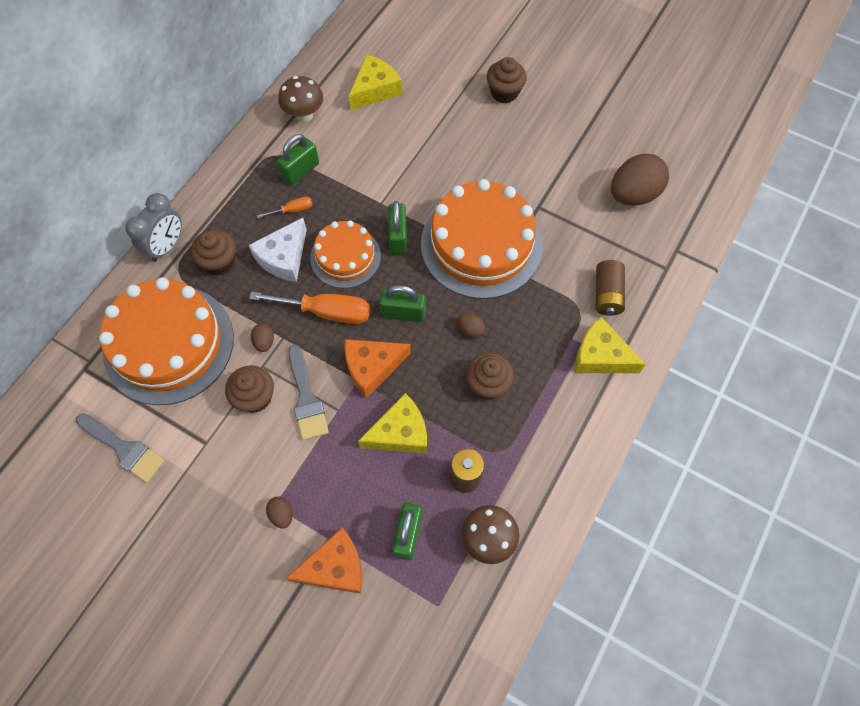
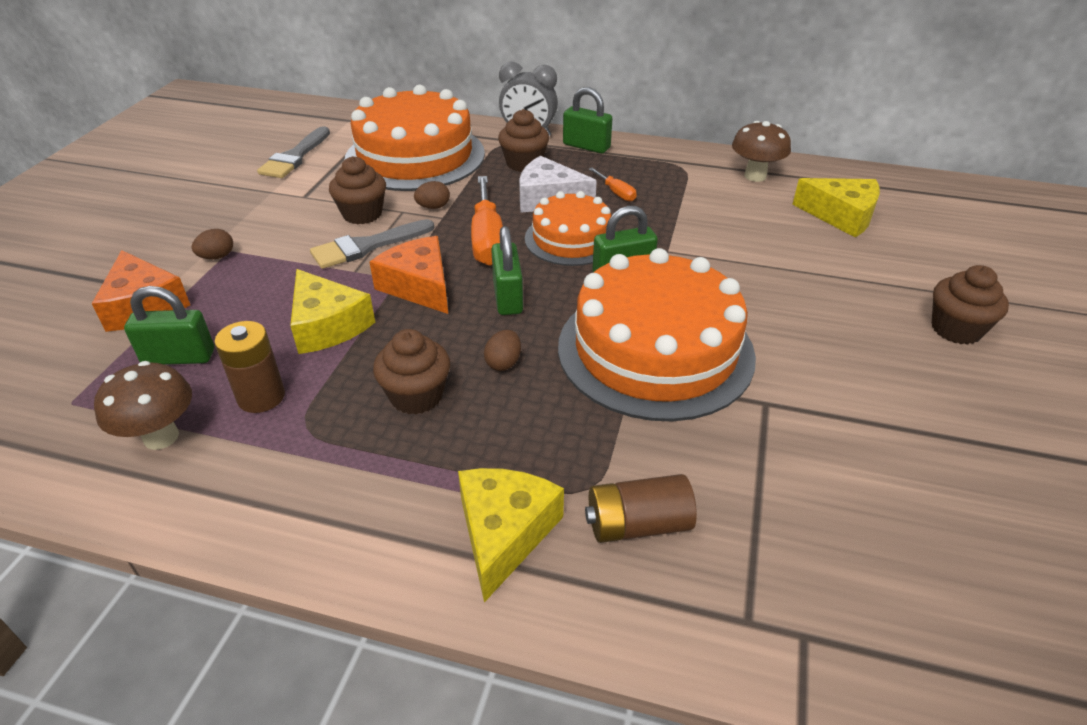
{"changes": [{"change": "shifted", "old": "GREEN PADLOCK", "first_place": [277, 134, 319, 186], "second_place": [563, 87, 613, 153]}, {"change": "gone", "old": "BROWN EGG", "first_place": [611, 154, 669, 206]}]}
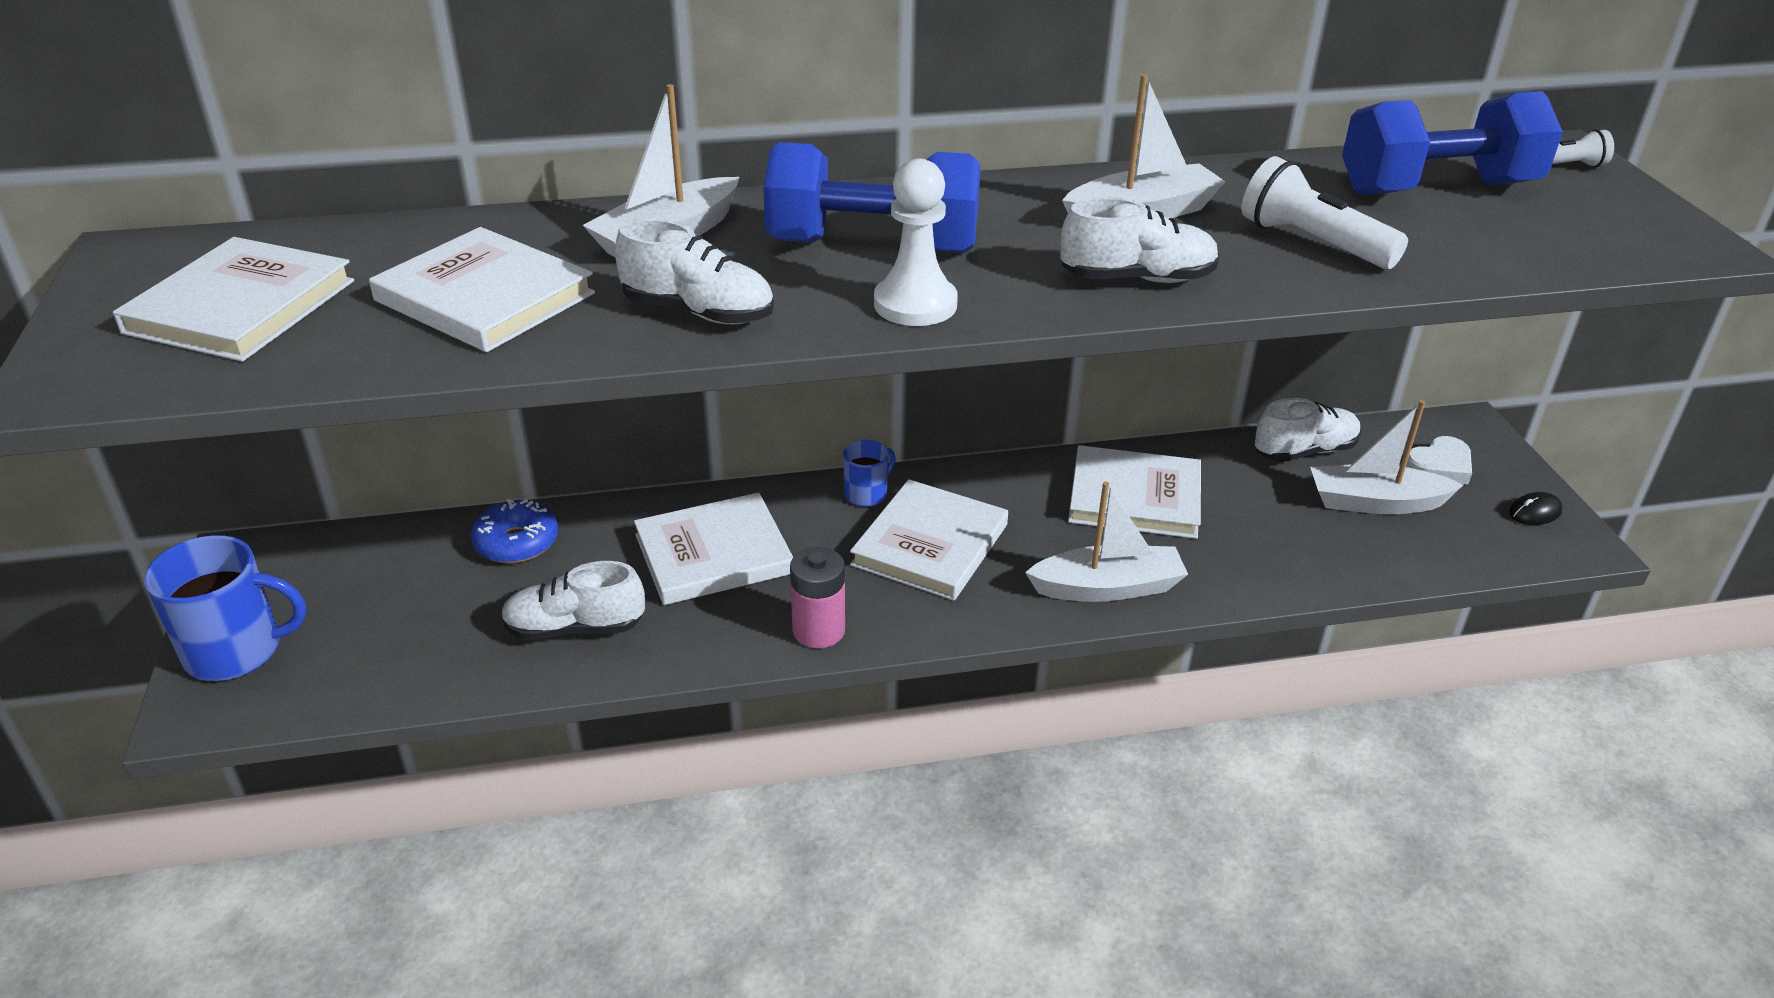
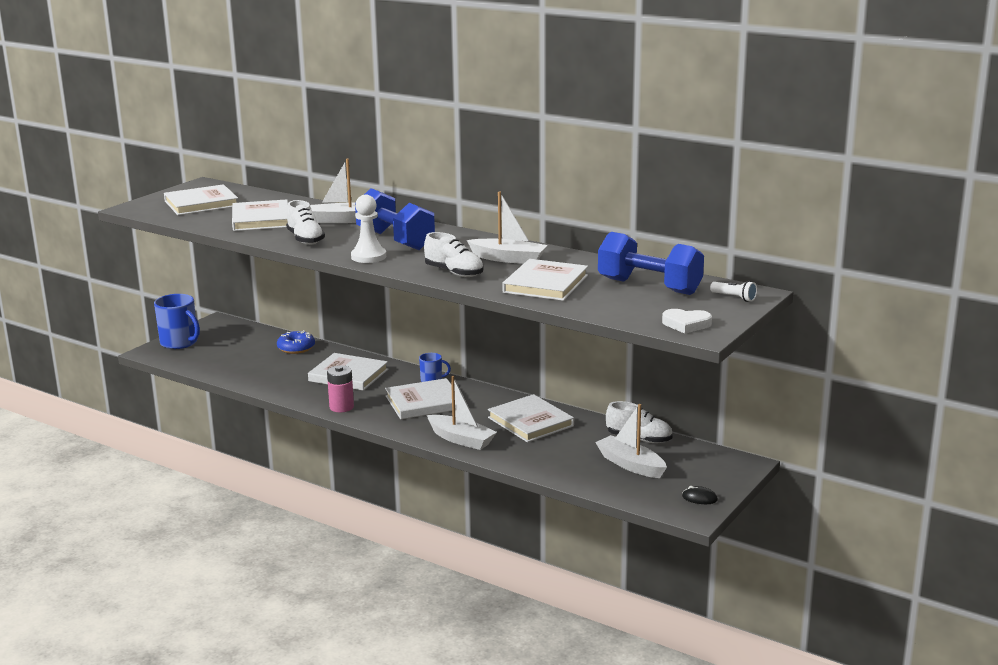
{"changes": [{"change": "swapped", "old": "WHITE FLASHLIGHT", "new": "WHITE BOOK", "first_place": [1241, 156, 1408, 269], "second_place": [502, 259, 588, 301]}, {"change": "shifted", "old": "WHITE HEART", "first_place": [1406, 436, 1472, 484], "second_place": [662, 309, 712, 333]}, {"change": "gone", "old": "WHITE SHOE", "first_place": [501, 561, 645, 640]}]}
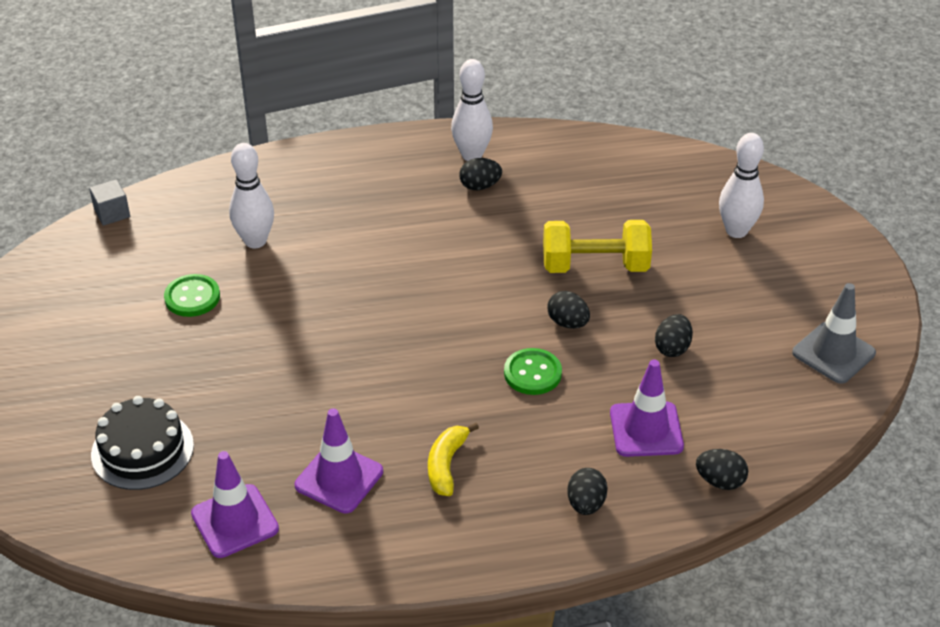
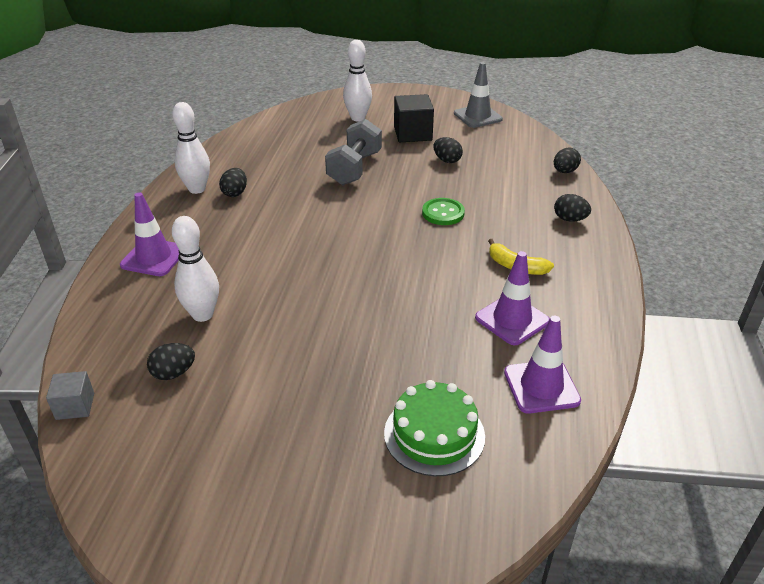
{"changes": [{"change": "repainted", "old": "YELLOW DUMBBELL", "new": "GREY DUMBBELL", "first_place": [543, 220, 652, 273], "second_place": [325, 119, 382, 185]}, {"change": "gone", "old": "GREEN BUTTON", "first_place": [164, 274, 220, 317]}, {"change": "shifted", "old": "BLACK EGG", "first_place": [547, 291, 590, 329], "second_place": [147, 343, 195, 380]}, {"change": "shifted", "old": "PURPLE TRAFFIC CONE", "first_place": [610, 360, 684, 457], "second_place": [120, 192, 179, 276]}, {"change": "repainted", "old": "BLACK CAKE", "new": "GREEN CAKE", "first_place": [91, 396, 194, 490], "second_place": [384, 380, 485, 476]}, {"change": "new", "new": "BLACK CUBE", "second_place": [394, 94, 434, 142]}]}
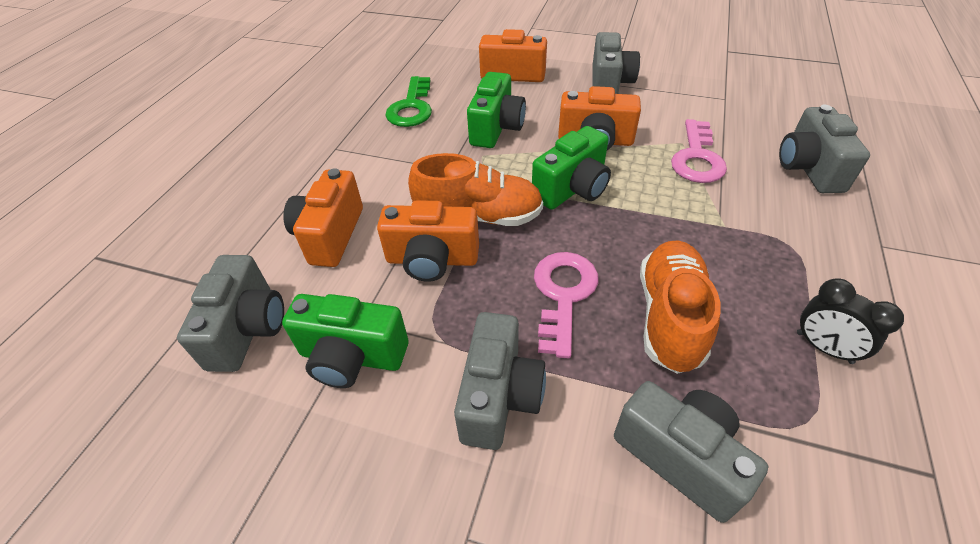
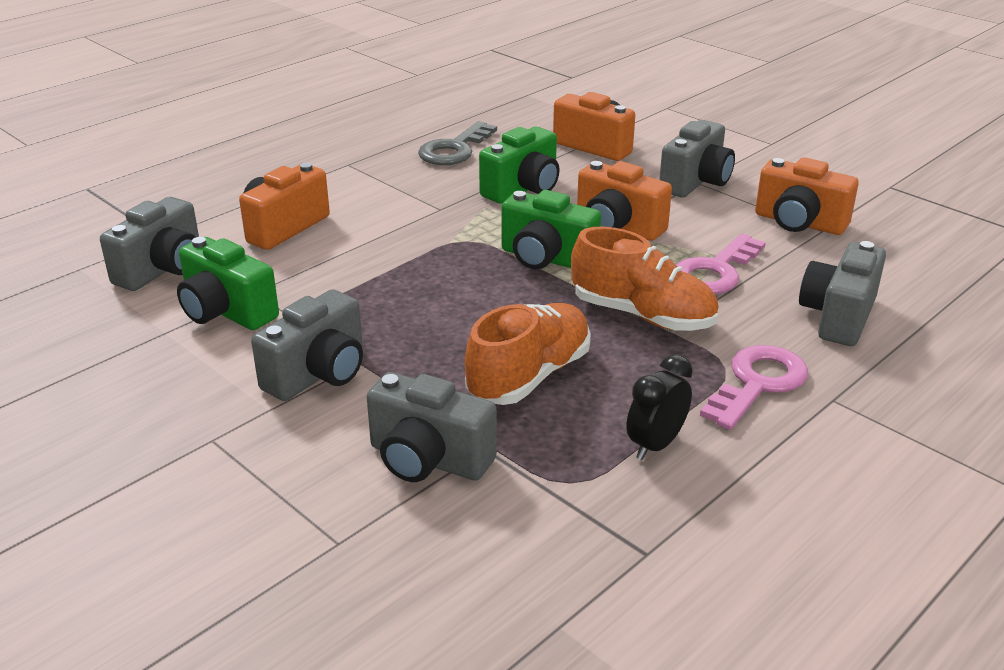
{"changes": [{"change": "repainted", "old": "GREEN KEY", "new": "GREY KEY", "first_place": [385, 76, 432, 127], "second_place": [418, 121, 497, 165]}, {"change": "rotated", "old": "GREEN CAMERA", "first_place": [532, 126, 611, 210], "second_place": [502, 190, 601, 269], "degrees": 45}, {"change": "shifted", "old": "ORANGE SHOE", "first_place": [408, 153, 543, 226], "second_place": [571, 226, 719, 331]}, {"change": "shifted", "old": "ORANGE CAMERA", "first_place": [377, 200, 479, 282], "second_place": [755, 157, 859, 235]}, {"change": "shifted", "old": "PINK KEY", "first_place": [534, 252, 599, 358], "second_place": [700, 345, 808, 430]}, {"change": "rotated", "old": "BLACK CLOCK", "first_place": [797, 279, 904, 364], "second_place": [626, 354, 693, 460], "degrees": 60}, {"change": "rotated", "old": "GREY CAMERA", "first_place": [614, 381, 768, 523], "second_place": [367, 372, 497, 482], "degrees": 135}]}
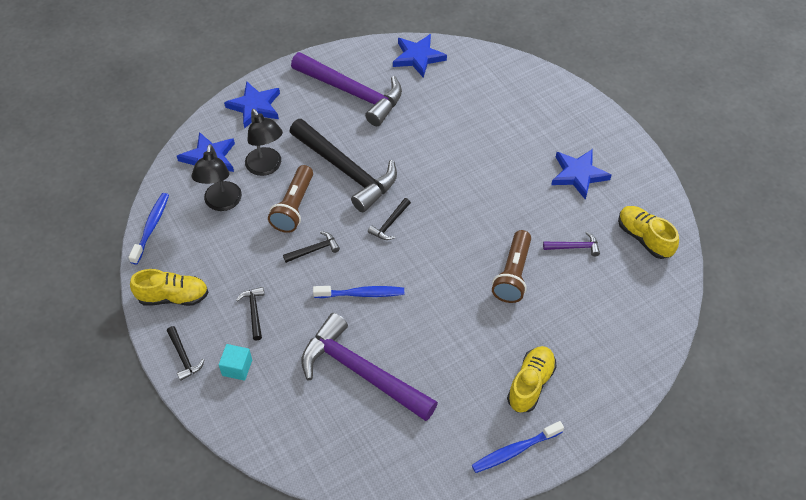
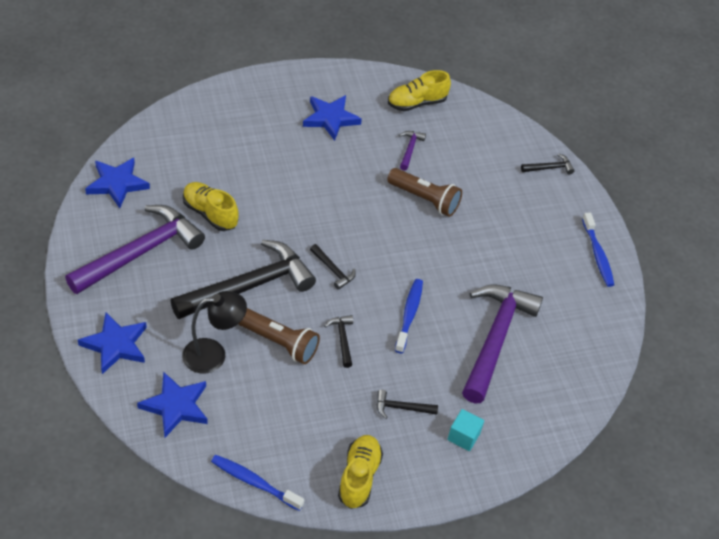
{"changes": [{"change": "gone", "old": "BLACK LAMP", "first_place": [192, 144, 242, 211]}, {"change": "rotated", "old": "PURPLE HAMMER", "first_place": [301, 313, 438, 421], "second_place": [462, 285, 543, 403], "degrees": 150}, {"change": "shifted", "old": "BLACK HAMMER", "first_place": [167, 326, 204, 381], "second_place": [521, 153, 574, 174]}, {"change": "shifted", "old": "YELLOW SHOE", "first_place": [507, 346, 557, 412], "second_place": [183, 182, 239, 231]}]}
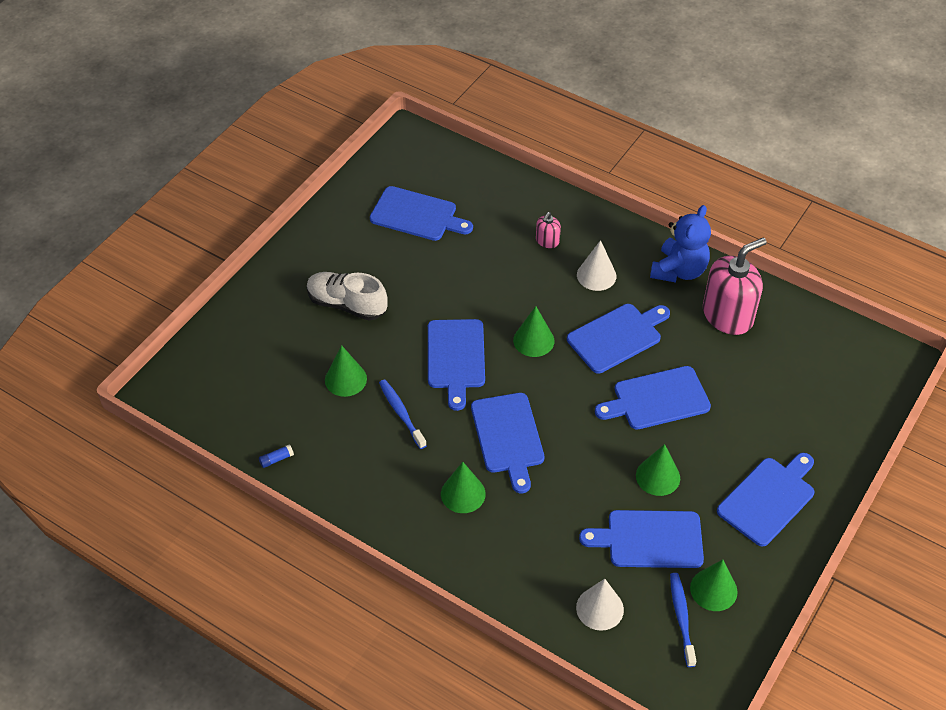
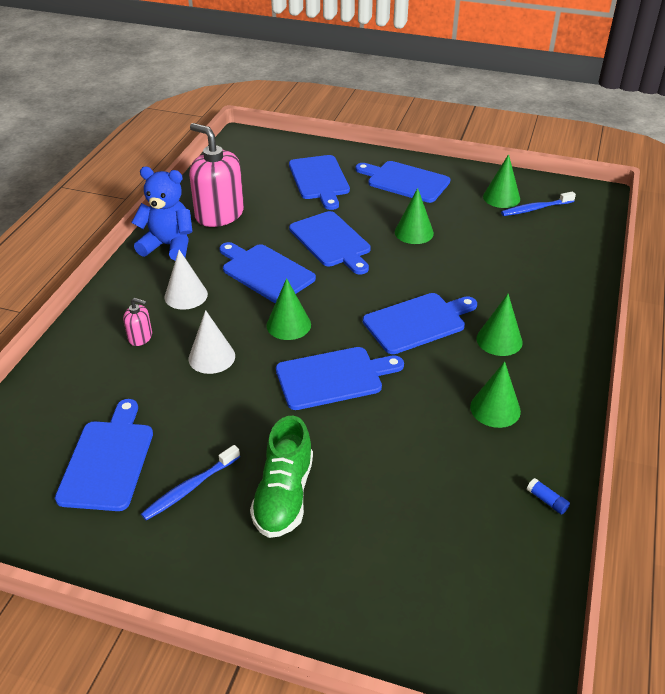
{"changes": [{"change": "repainted", "old": "WHITE SHOE", "new": "GREEN SHOE", "first_place": [307, 272, 388, 320], "second_place": [250, 416, 313, 538]}, {"change": "shifted", "old": "GREEN CONE", "first_place": [325, 345, 367, 397], "second_place": [470, 361, 521, 428]}, {"change": "shifted", "old": "BLUE TOOTHBRUSH", "first_place": [379, 380, 427, 449], "second_place": [141, 445, 240, 521]}, {"change": "shifted", "old": "BLUE CUTTING BOARD", "first_place": [579, 510, 704, 568], "second_place": [289, 155, 350, 210]}, {"change": "shifted", "old": "WHITE CONE", "first_place": [576, 579, 624, 631], "second_place": [188, 310, 235, 374]}]}
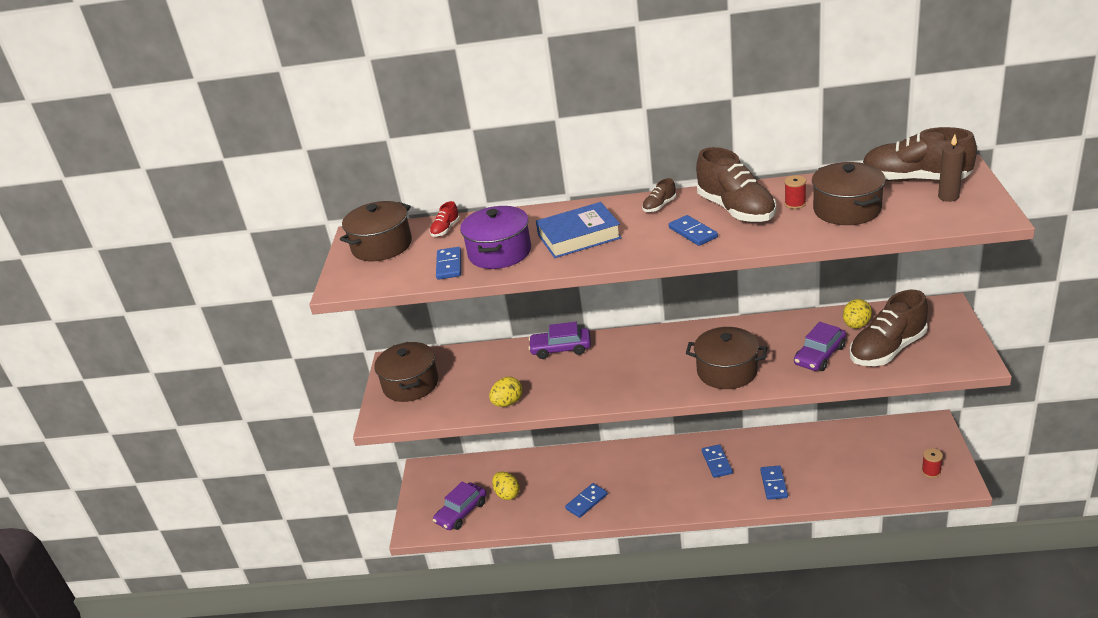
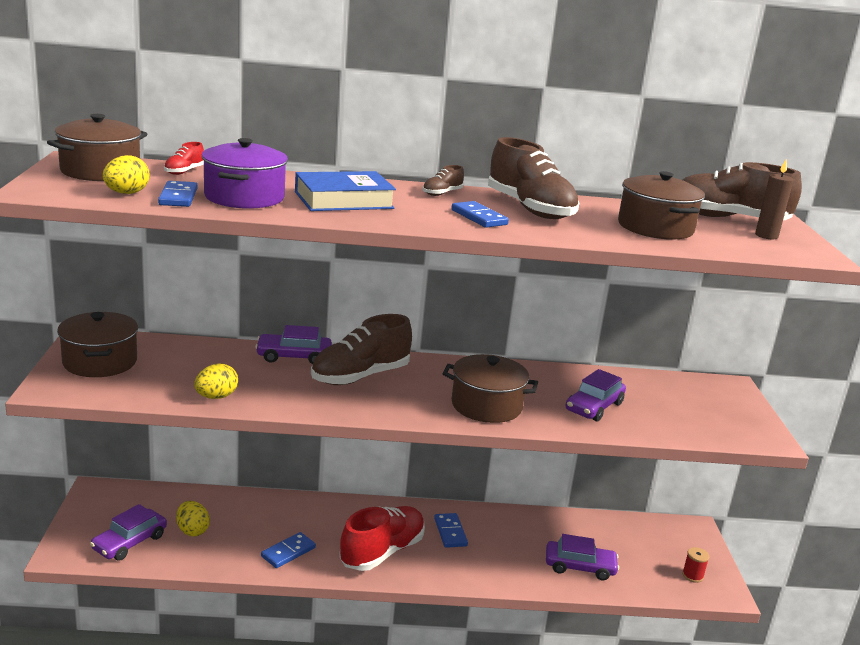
{"changes": [{"change": "gone", "old": "RED SPOOL", "first_place": [785, 175, 806, 209]}, {"change": "shifted", "old": "BROWN SHOE", "first_place": [850, 290, 928, 366], "second_place": [311, 314, 412, 385]}, {"change": "shifted", "old": "YELLOW EGG", "first_place": [843, 299, 872, 328], "second_place": [103, 155, 150, 194]}, {"change": "gone", "old": "BLUE DOMINO", "first_place": [760, 466, 788, 500]}, {"change": "new", "new": "RED SHOE", "second_place": [339, 506, 425, 571]}, {"change": "new", "new": "PURPLE CAR", "second_place": [546, 534, 619, 580]}]}
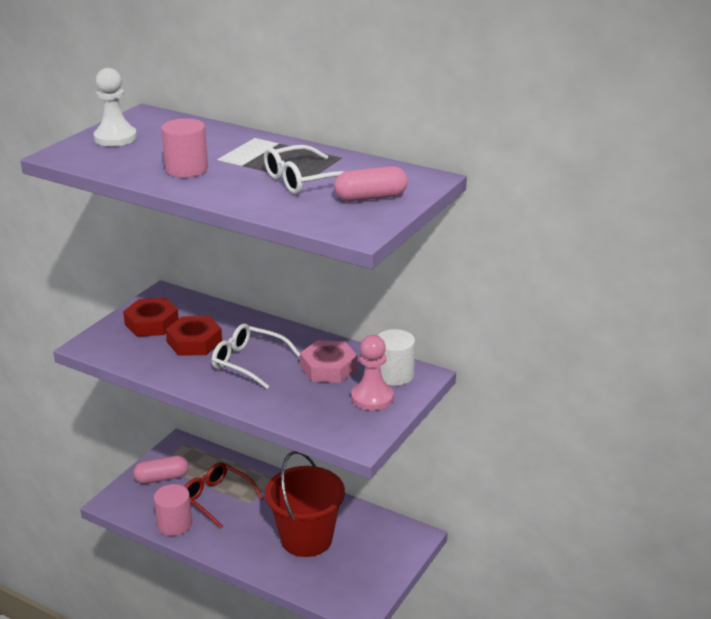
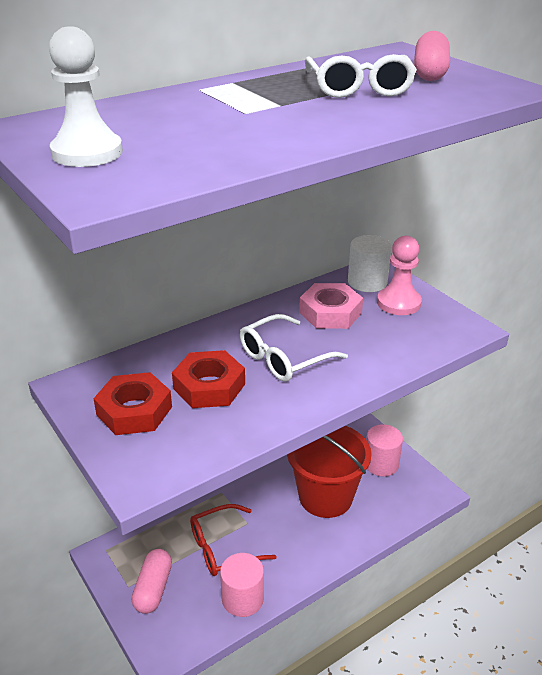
{"changes": [{"change": "shifted", "old": "PINK CYLINDER", "first_place": [161, 118, 208, 178], "second_place": [366, 424, 403, 476]}]}
